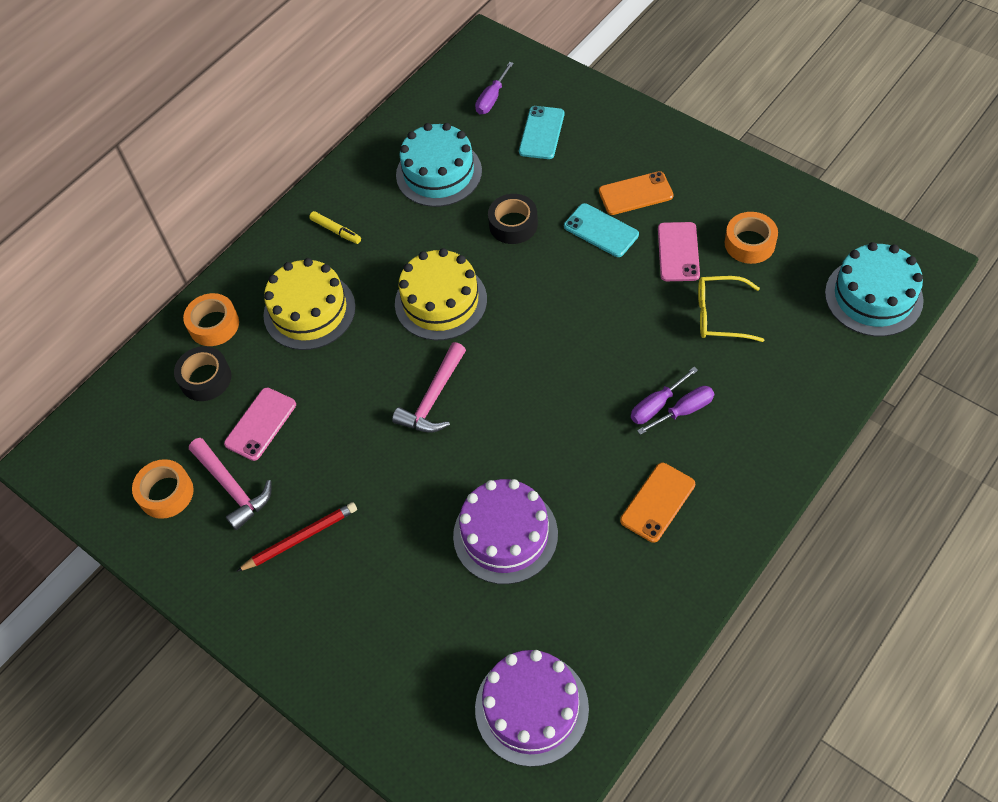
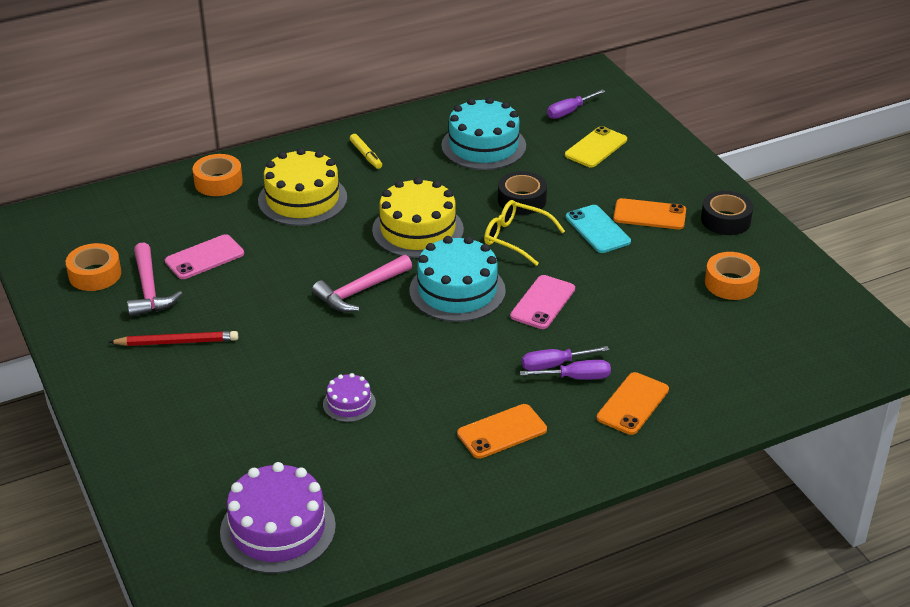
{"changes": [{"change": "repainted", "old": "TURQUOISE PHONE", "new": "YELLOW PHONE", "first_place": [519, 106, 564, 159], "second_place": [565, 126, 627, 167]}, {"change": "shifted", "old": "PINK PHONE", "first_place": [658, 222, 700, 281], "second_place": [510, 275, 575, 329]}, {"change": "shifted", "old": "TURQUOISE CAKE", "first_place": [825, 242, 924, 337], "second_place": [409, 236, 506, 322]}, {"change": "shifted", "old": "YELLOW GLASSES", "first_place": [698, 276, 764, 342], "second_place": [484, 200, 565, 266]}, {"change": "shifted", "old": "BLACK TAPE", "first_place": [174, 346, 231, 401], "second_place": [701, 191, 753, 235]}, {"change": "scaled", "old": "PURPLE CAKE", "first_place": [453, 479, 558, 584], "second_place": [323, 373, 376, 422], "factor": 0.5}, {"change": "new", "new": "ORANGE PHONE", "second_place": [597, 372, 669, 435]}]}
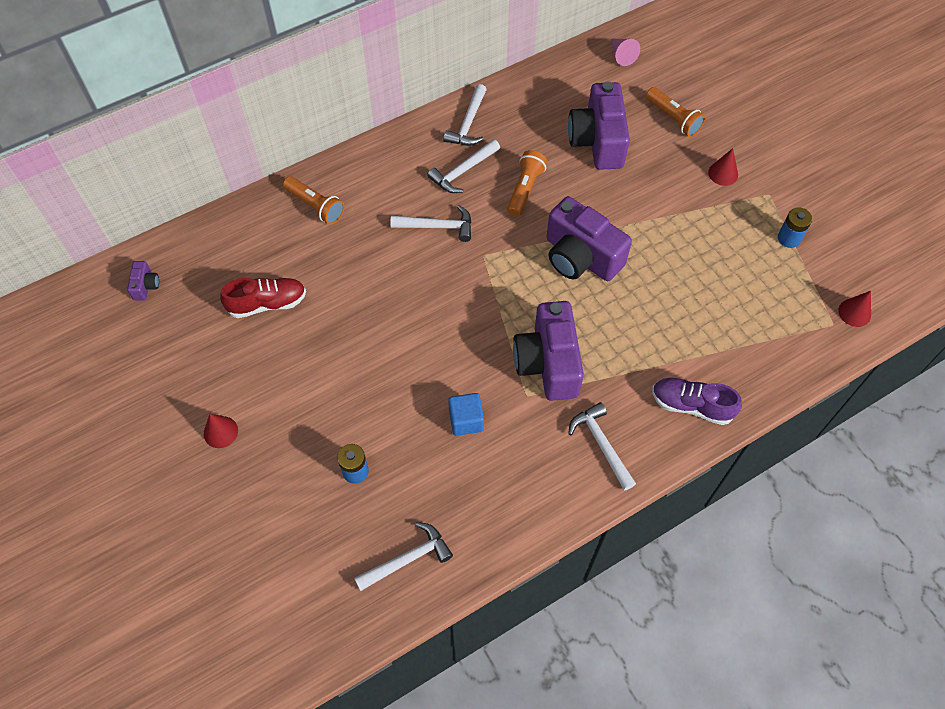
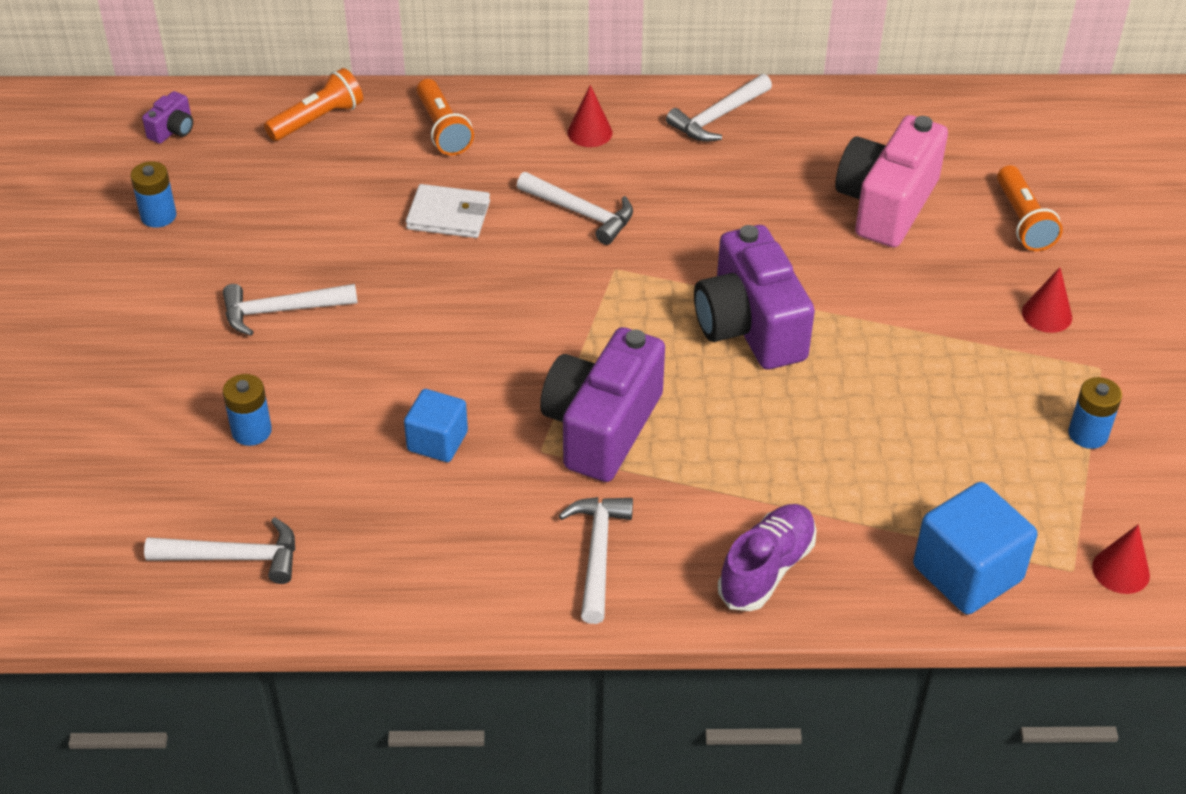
{"changes": [{"change": "gone", "old": "PINK CONE", "first_place": [611, 39, 640, 66]}, {"change": "repainted", "old": "PURPLE CAMERA", "new": "PINK CAMERA", "first_place": [568, 81, 630, 170], "second_place": [835, 115, 948, 247]}, {"change": "shifted", "old": "WHITE HAMMER", "first_place": [427, 139, 500, 193], "second_place": [223, 284, 358, 336]}, {"change": "shifted", "old": "ORANGE FLASHLIGHT", "first_place": [507, 150, 548, 216], "second_place": [264, 68, 363, 141]}, {"change": "gone", "old": "RED SHOE", "first_place": [220, 278, 306, 318]}, {"change": "rotated", "old": "PURPLE SHOE", "first_place": [652, 377, 742, 425], "second_place": [718, 504, 817, 611], "degrees": 75}, {"change": "shifted", "old": "RED CONE", "first_place": [204, 414, 238, 448], "second_place": [567, 85, 612, 147]}, {"change": "new", "new": "BLUE BATTERY", "second_place": [130, 161, 177, 228]}, {"change": "new", "new": "WHITE WALLET", "second_place": [406, 184, 490, 238]}, {"change": "new", "new": "BLUE CUBE", "second_place": [913, 482, 1037, 614]}]}
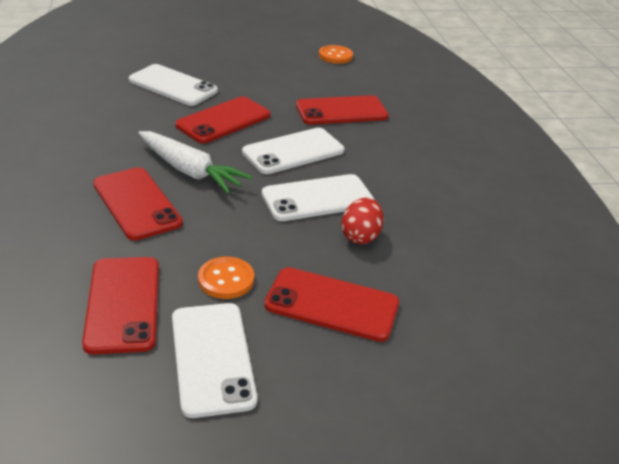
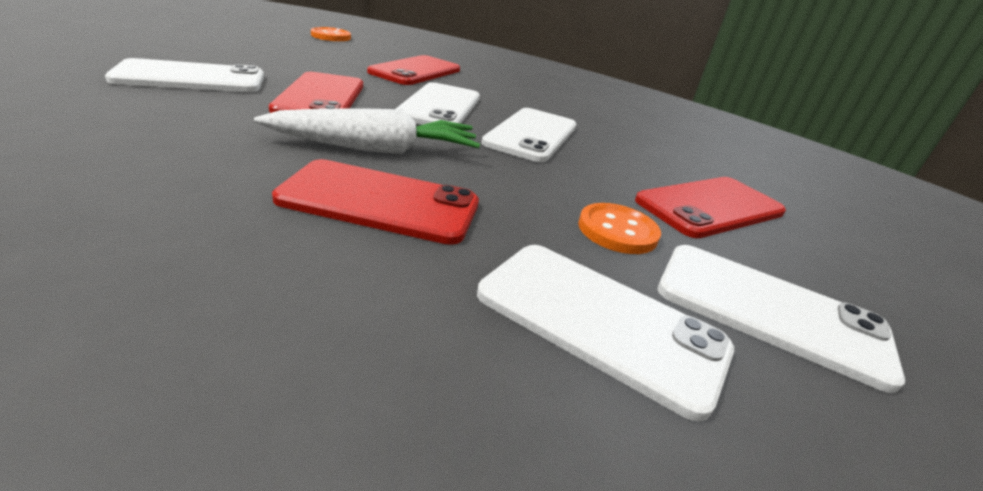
{"changes": [{"change": "gone", "old": "RED EGG", "first_place": [341, 197, 384, 244]}, {"change": "repainted", "old": "RED PHONE", "new": "WHITE PHONE", "first_place": [82, 257, 159, 355], "second_place": [477, 245, 734, 422]}]}
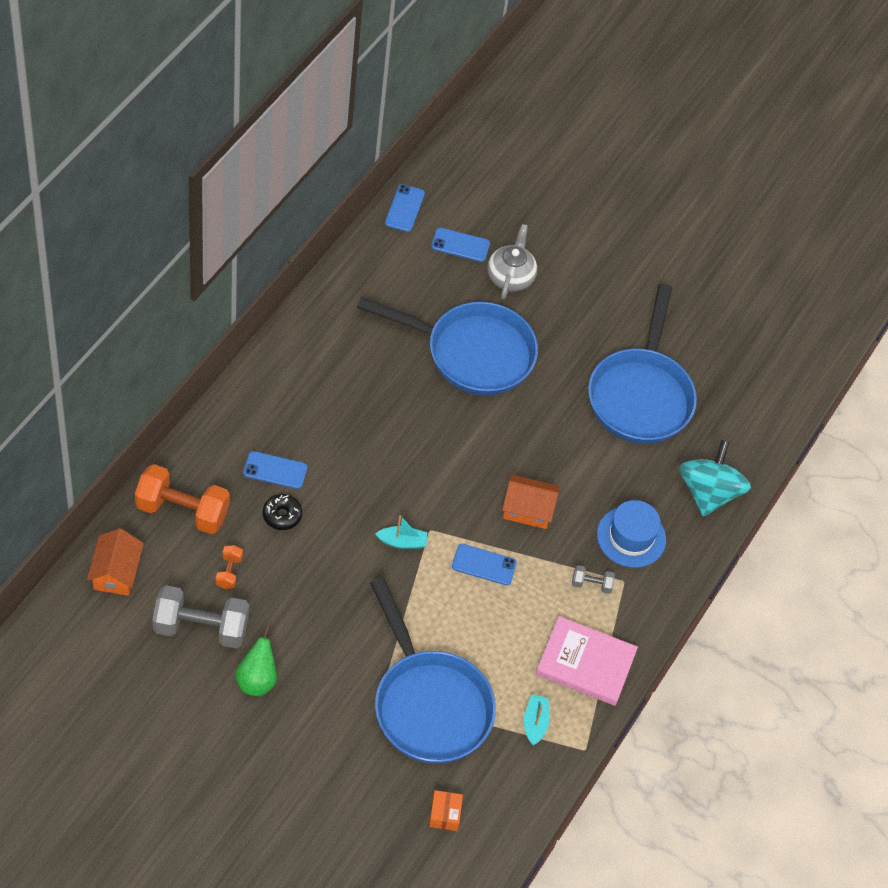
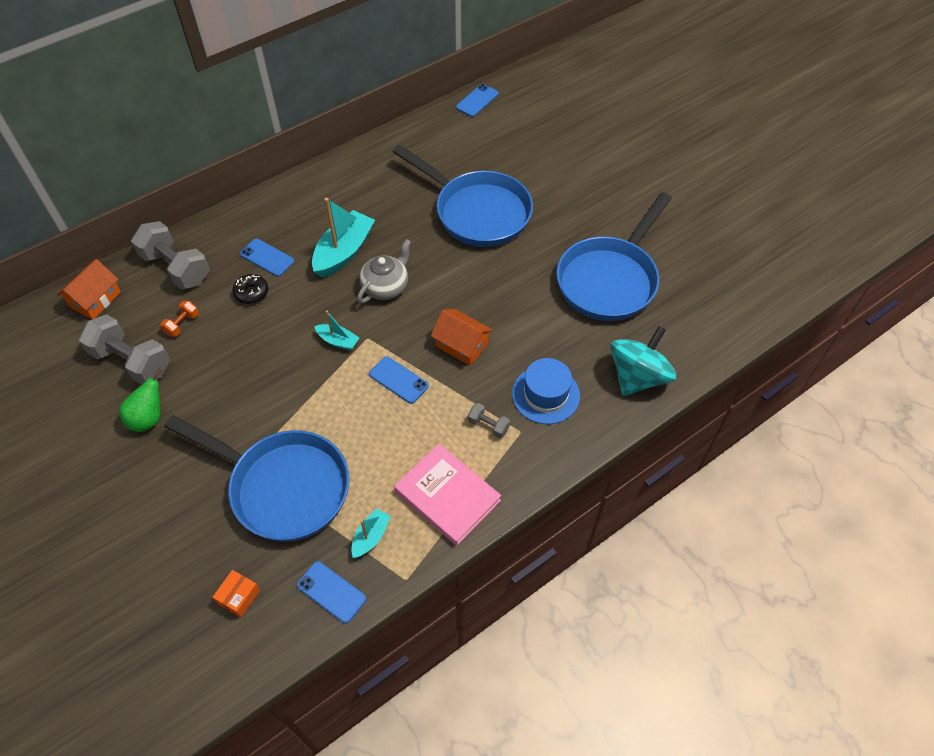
{"changes": [{"change": "shifted", "old": "GREY TEAPOT", "first_place": [487, 224, 538, 300], "second_place": [357, 239, 411, 304]}, {"change": "shifted", "old": "BLUE PHONE", "first_place": [431, 228, 490, 262], "second_place": [297, 561, 366, 623]}, {"change": "repainted", "old": "ORANGE DUMBBELL", "new": "GREY DUMBBELL", "first_place": [135, 464, 230, 534], "second_place": [131, 221, 209, 290]}, {"change": "rotated", "old": "BLUE PAN", "first_place": [370, 578, 496, 764], "second_place": [164, 415, 350, 542], "degrees": -60}, {"change": "new", "new": "TURQUOISE BOAT", "second_place": [312, 198, 375, 278]}]}
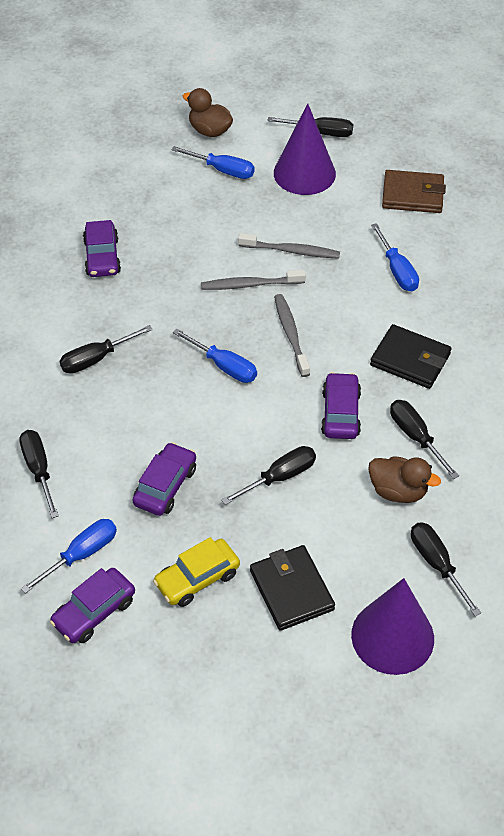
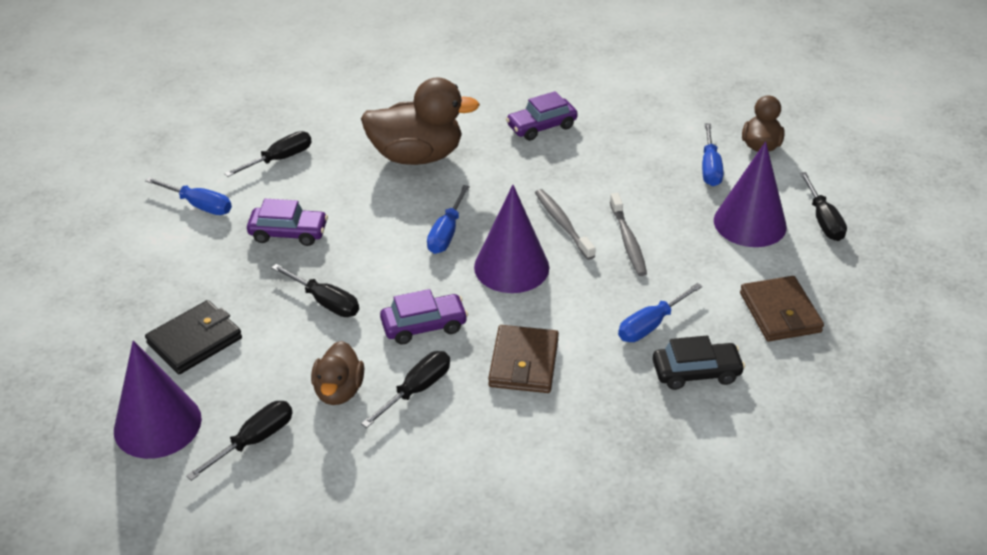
{"changes": [{"change": "swapped", "old": "GREY TOOTHBRUSH", "new": "PURPLE CONE", "first_place": [274, 294, 310, 377], "second_place": [474, 185, 549, 293]}, {"change": "repainted", "old": "BLACK WALLET", "new": "BROWN WALLET", "first_place": [370, 324, 451, 389], "second_place": [488, 325, 559, 393]}, {"change": "swapped", "old": "BLACK SCREWDRIVER", "new": "BROWN DUCK", "first_place": [60, 325, 153, 374], "second_place": [361, 78, 480, 165]}, {"change": "gone", "old": "YELLOW CAR", "first_place": [153, 537, 240, 607]}, {"change": "gone", "old": "PURPLE CAR", "first_place": [50, 568, 135, 643]}, {"change": "new", "new": "BLACK CAR", "second_place": [653, 336, 745, 390]}]}
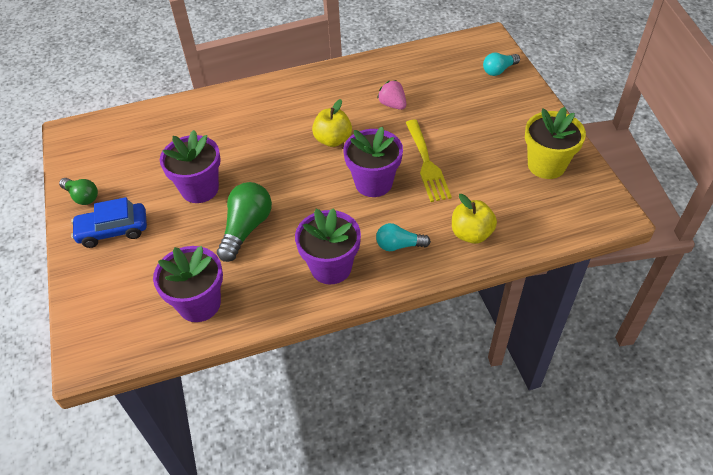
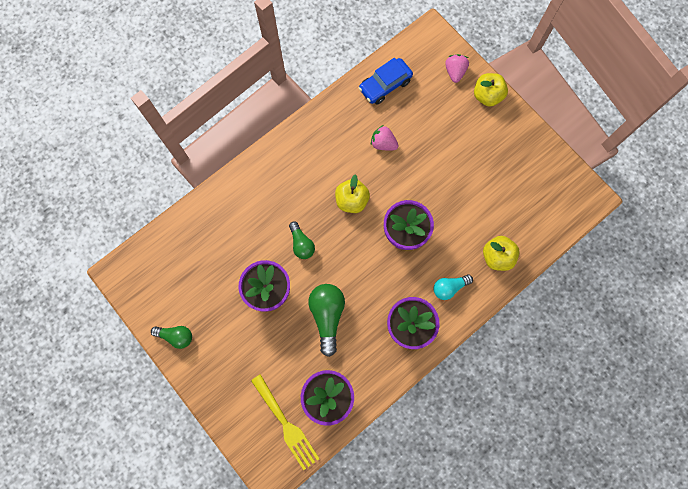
{"changes": [{"change": "swapped", "old": "TURQUOISE LIGHT BULB", "new": "PINK STRAWBERRY", "first_place": [483, 53, 520, 76], "second_place": [445, 54, 469, 83]}, {"change": "gone", "old": "YELLOW FLOWER POT", "first_place": [525, 107, 586, 179]}, {"change": "shifted", "old": "YELLOW FORK", "first_place": [405, 120, 452, 202], "second_place": [251, 374, 320, 470]}, {"change": "shifted", "old": "BLUE CAR", "first_place": [71, 197, 147, 248], "second_place": [359, 58, 413, 105]}, {"change": "new", "new": "YELLOW APPLE", "second_place": [474, 73, 508, 107]}, {"change": "new", "new": "GREEN LIGHT BULB", "second_place": [289, 221, 315, 259]}]}
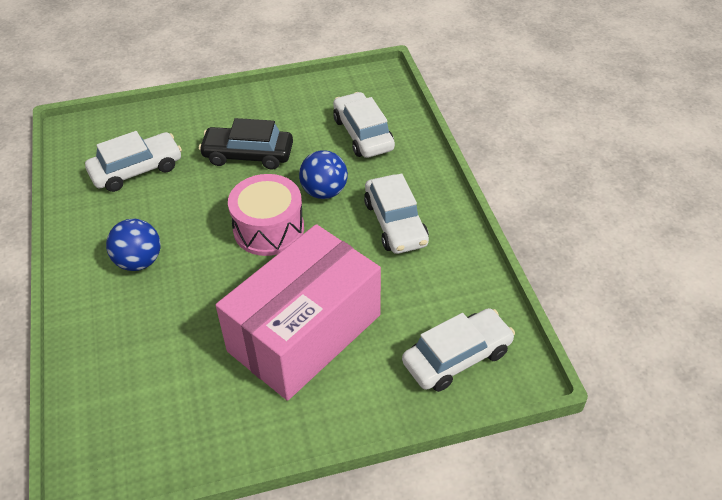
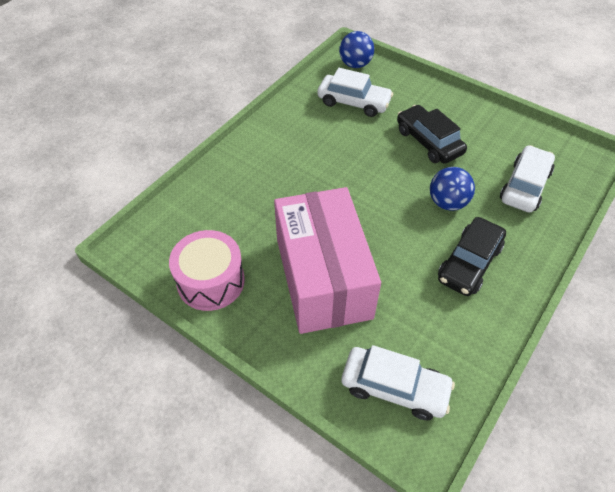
{"changes": [{"change": "shifted", "old": "PINK DRUM", "first_place": [228, 174, 304, 256], "second_place": [169, 230, 245, 311]}, {"change": "repainted", "old": "WHITE CAR", "new": "BLACK CAR", "first_place": [364, 174, 429, 254], "second_place": [438, 217, 506, 296]}, {"change": "shifted", "old": "BLUE BALL", "first_place": [106, 219, 160, 271], "second_place": [339, 31, 374, 68]}, {"change": "rotated", "old": "PINK BOX", "first_place": [216, 224, 381, 401], "second_place": [274, 187, 381, 334], "degrees": 75}]}
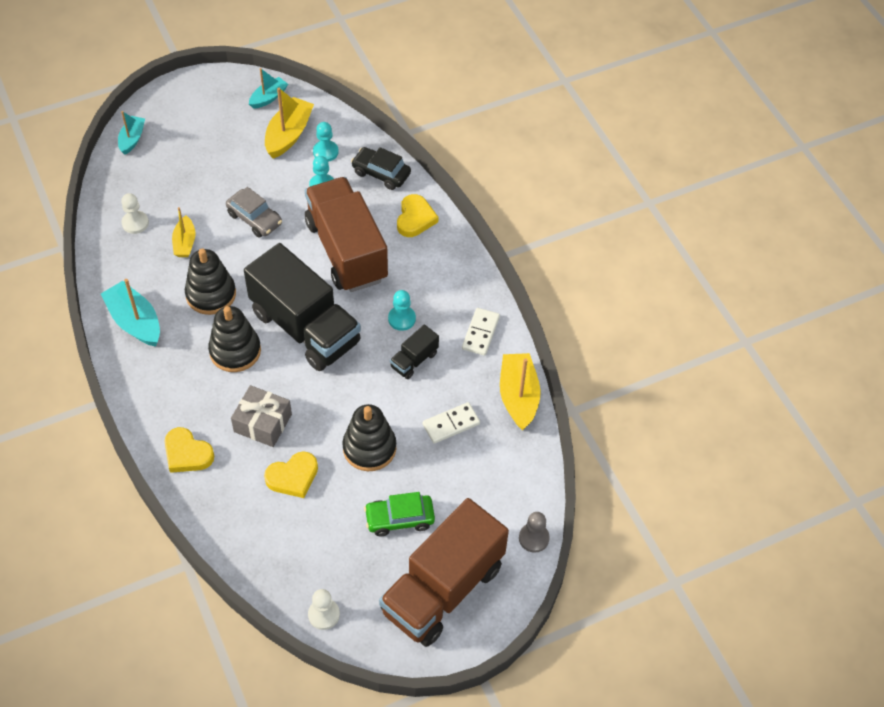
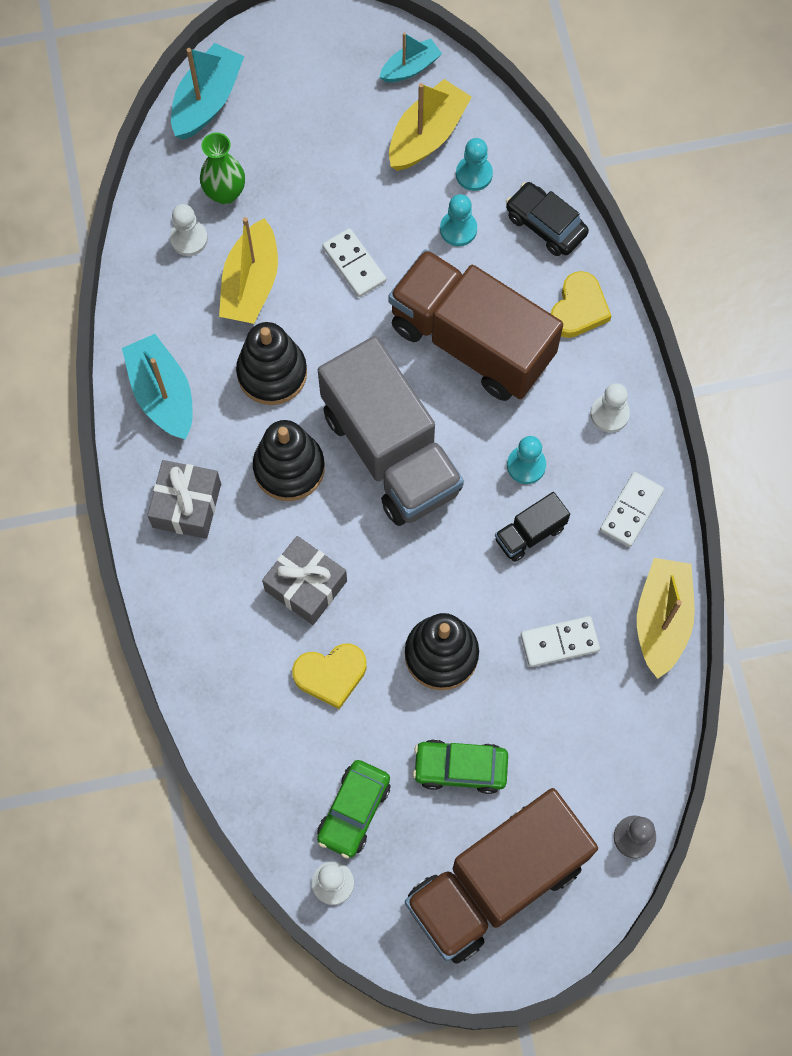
{"changes": [{"change": "scaled", "old": "TURQUOISE BOAT", "first_place": [118, 111, 145, 155], "second_place": [171, 43, 244, 140], "factor": 1.63}, {"change": "rotated", "old": "BROWN TRUCK", "first_place": [305, 177, 388, 292], "second_place": [388, 249, 563, 401], "degrees": -45}, {"change": "swapped", "old": "GREY CAR", "new": "WHITE DOMINO", "first_place": [226, 187, 282, 238], "second_place": [322, 228, 386, 297]}, {"change": "scaled", "old": "YELLOW BOAT", "first_place": [172, 207, 196, 257], "second_place": [219, 217, 278, 324], "factor": 1.63}, {"change": "repainted", "old": "BLACK TRUCK", "new": "GREY TRUCK", "first_place": [244, 243, 361, 371], "second_place": [318, 336, 464, 526]}, {"change": "gone", "old": "YELLOW HEART", "first_place": [164, 427, 214, 473]}, {"change": "new", "new": "GREEN VASE", "second_place": [200, 132, 245, 204]}, {"change": "new", "new": "WHITE PAWN", "second_place": [591, 383, 630, 432]}, {"change": "new", "new": "GREY GIFT", "second_place": [147, 460, 221, 539]}, {"change": "new", "new": "GREEN CAR", "second_place": [317, 760, 391, 859]}]}
